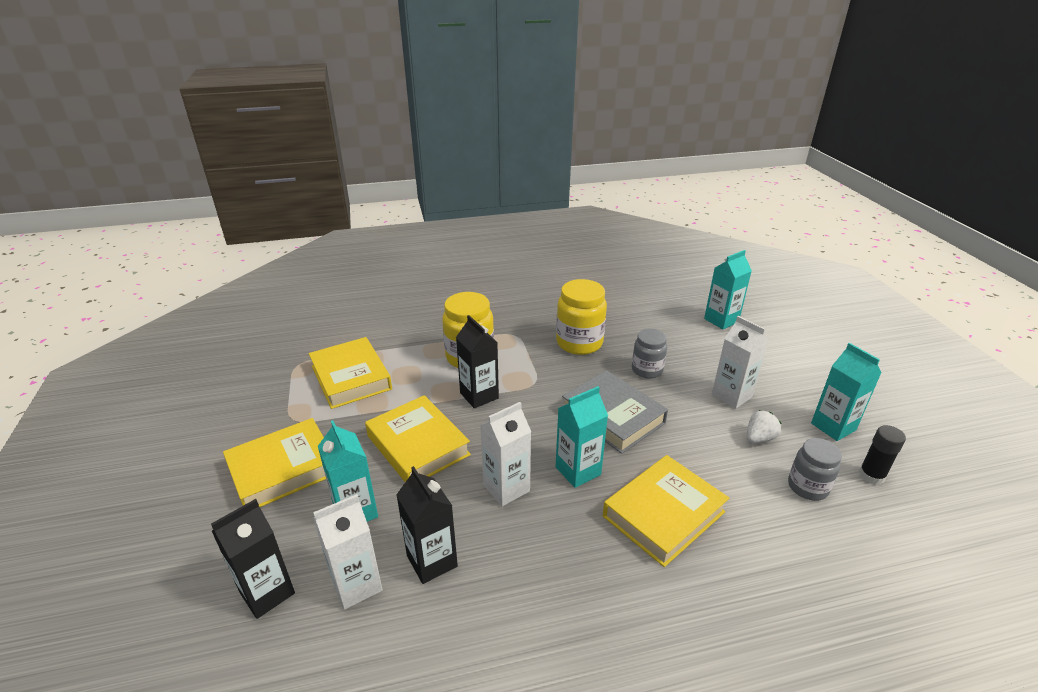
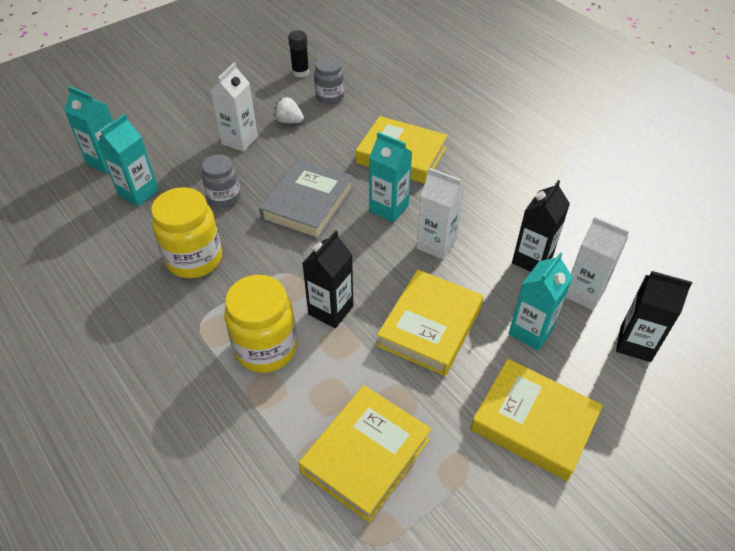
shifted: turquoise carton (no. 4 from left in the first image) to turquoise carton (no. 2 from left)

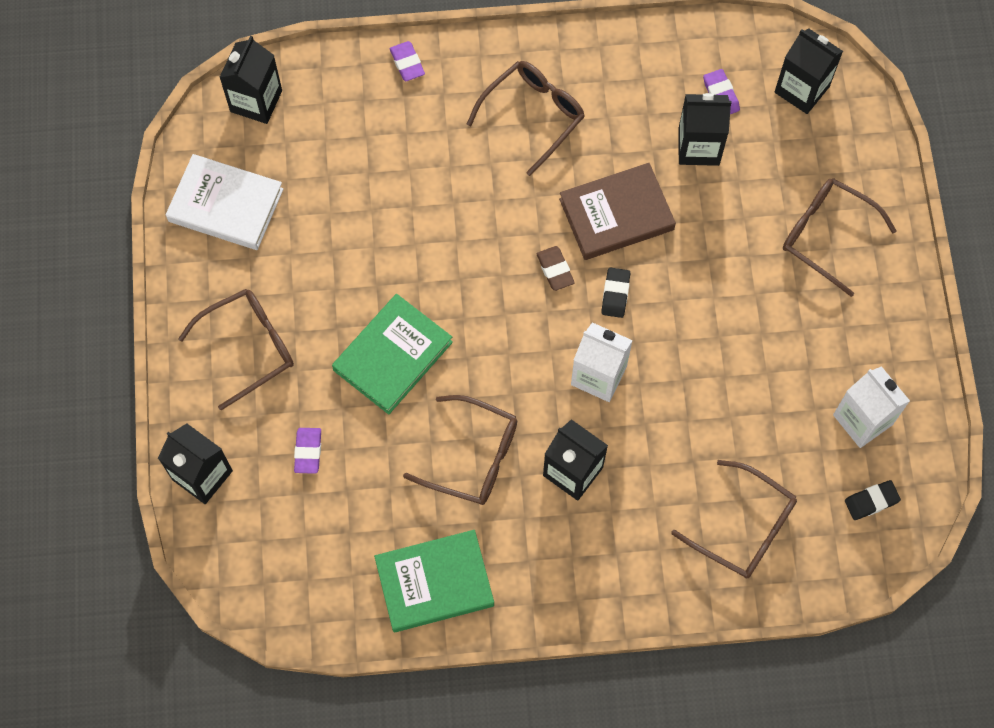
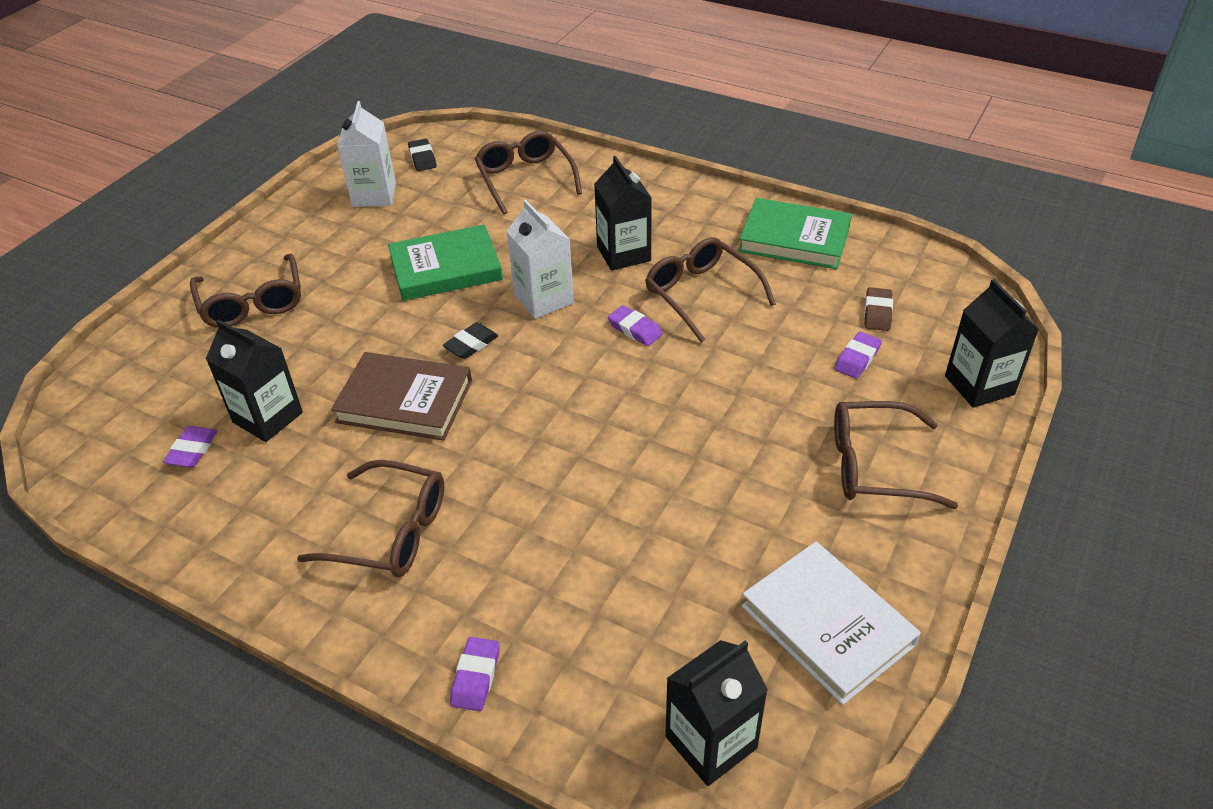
gone: black carton (no. 5 from left)
new: purple eraser (no. 3 from left)
shifted: green book (no. 1 from left); brown eraser
rotated: brown glasses (no. 3 from left in the first image) 150 degrees counterclockwise; black eraser (no. 2 from left in the first image) 60 degrees clockwise

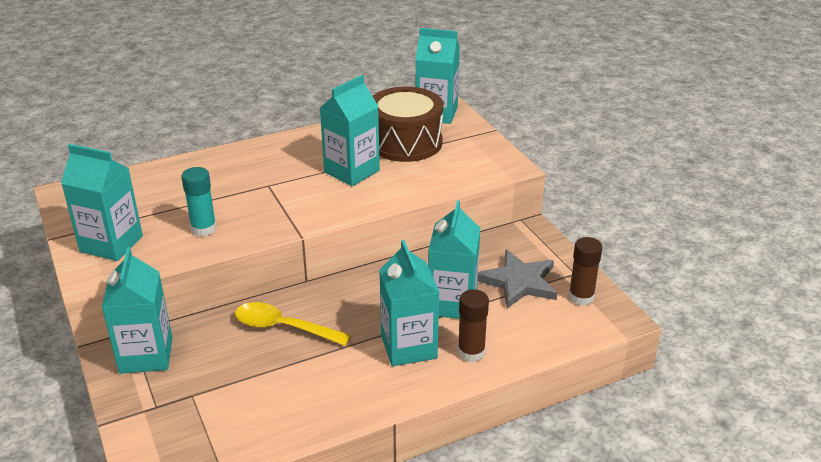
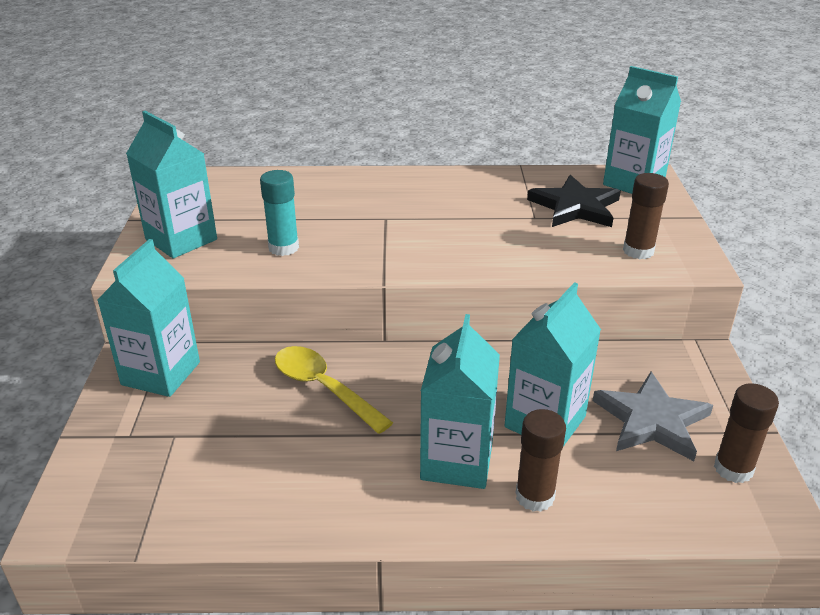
gone: turquoise carton (no. 3 from left)
new: brown glue stick (no. 2 from left)
swapped: brown drum to black star

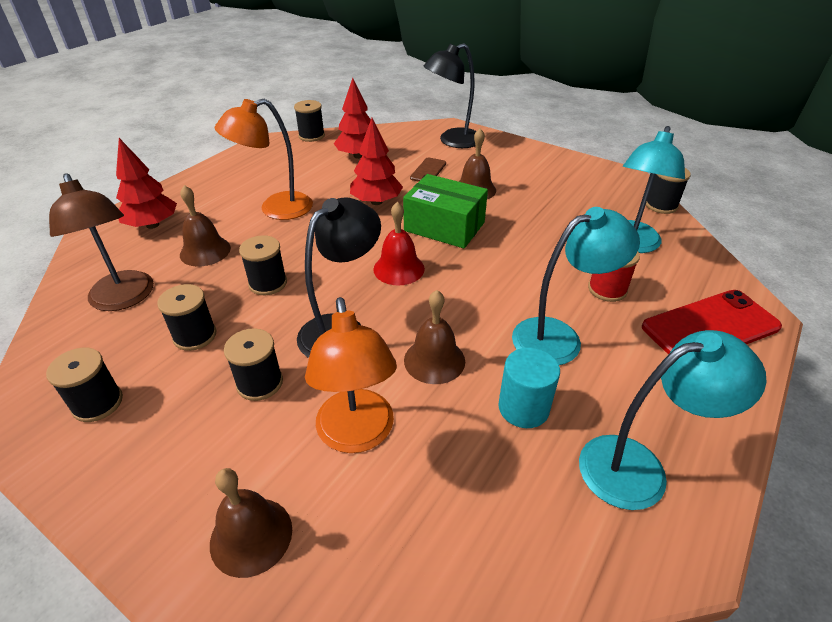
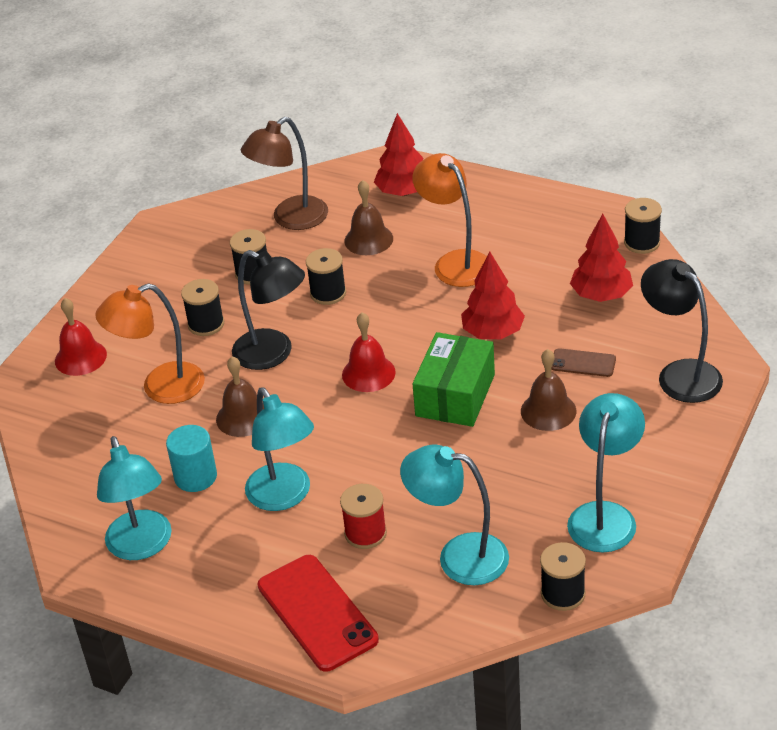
gone: black spool (no. 1 from left)
new: turquoise lamp (no. 4 from left)
repainted: brown bell (no. 2 from left) to red bell (no. 1 from left)

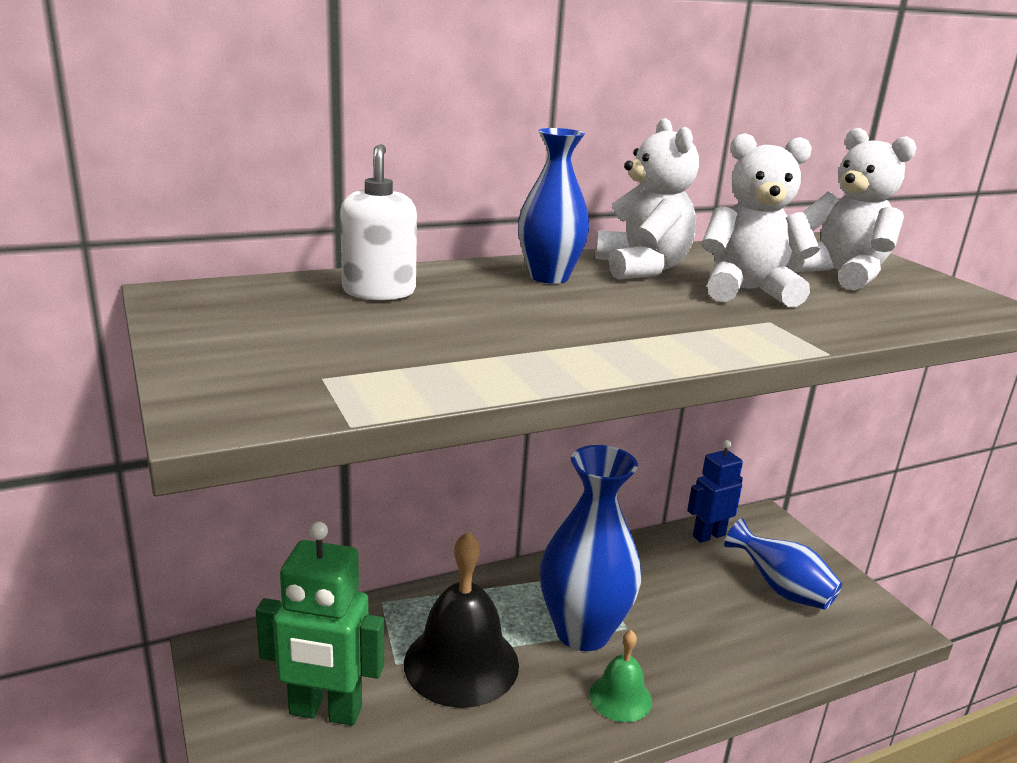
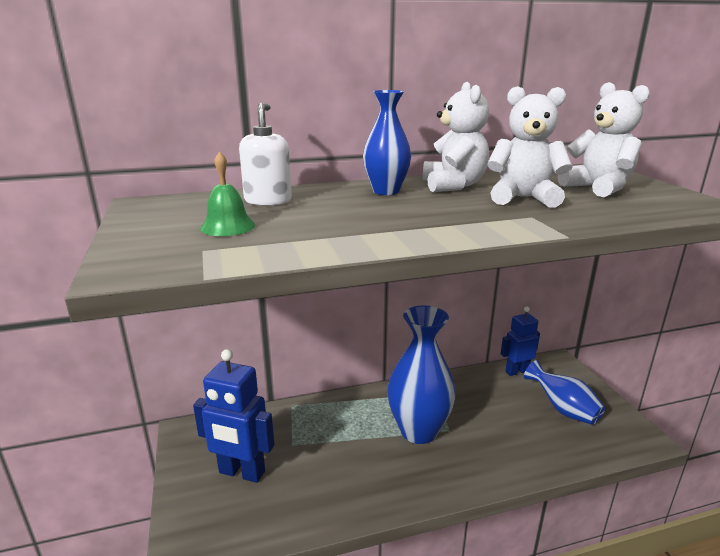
gone: black bell
shifted: green bell
repainted: green robot to blue robot (no. 1 from left)

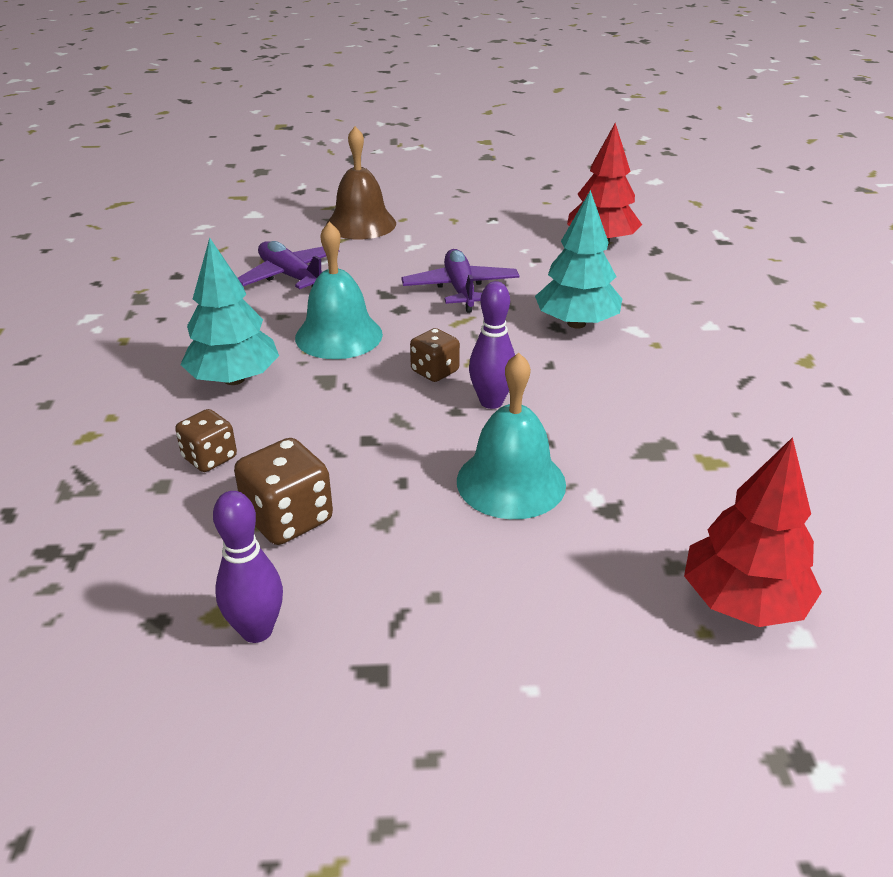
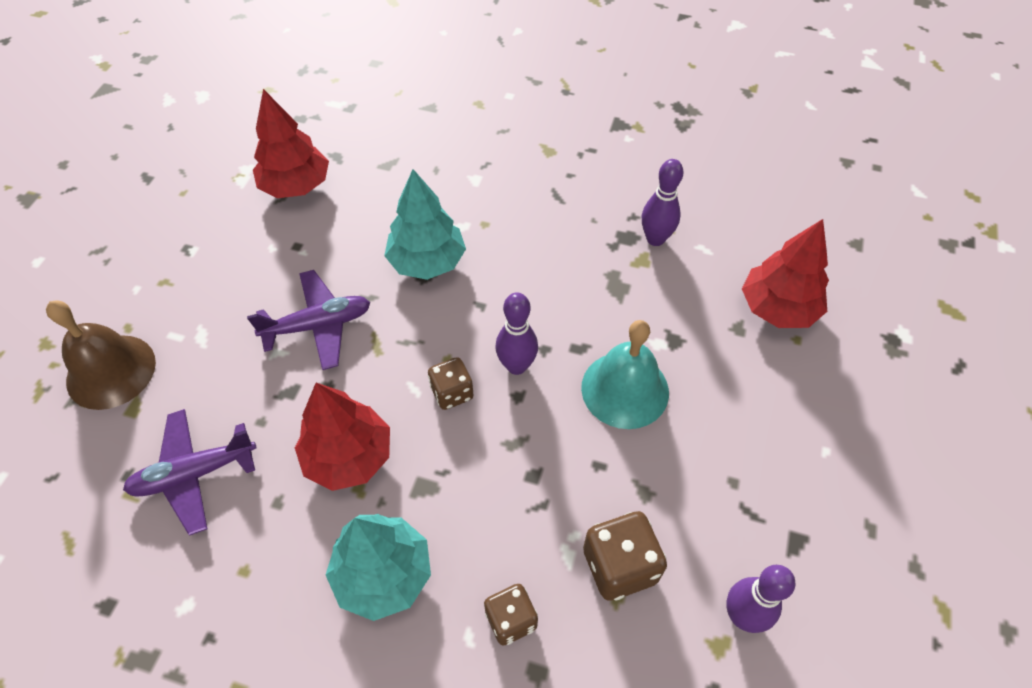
new: purple bowling pin (no. 2 from left)
swapped: turquoise bell (no. 1 from left) to red tree (no. 2 from left)
rotated: purple plane (no. 2 from left) 150 degrees clockwise

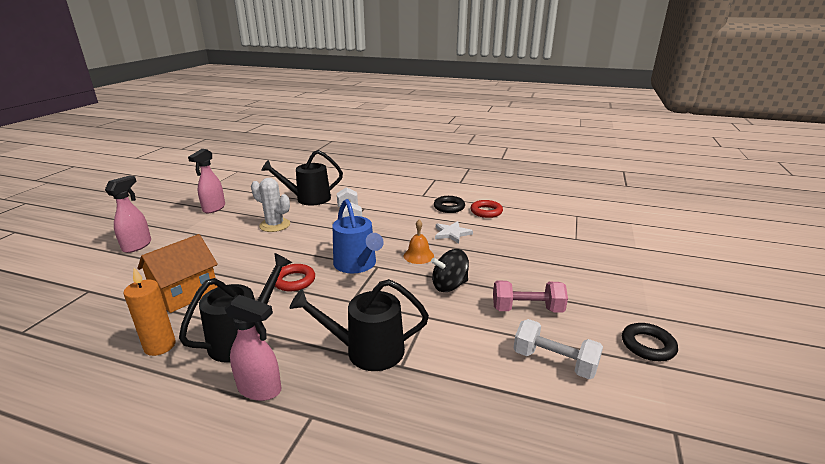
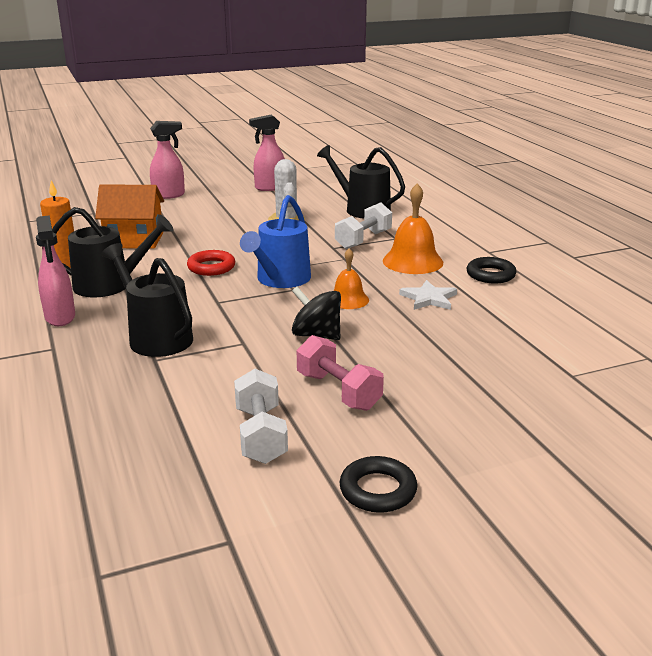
gone: red ring (no. 2 from left)
new: orange bell (no. 2 from left)

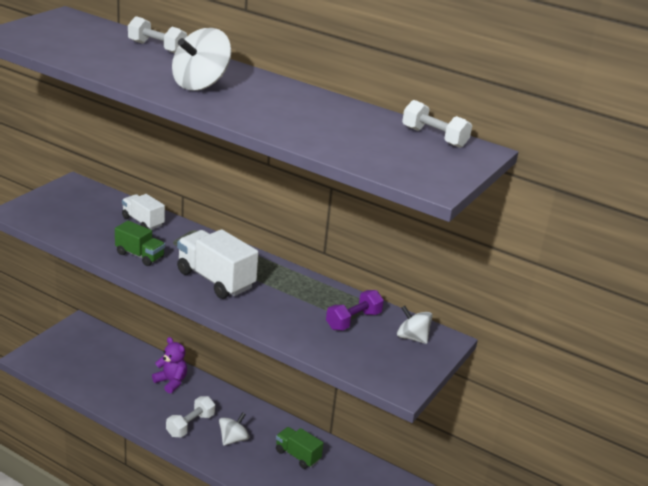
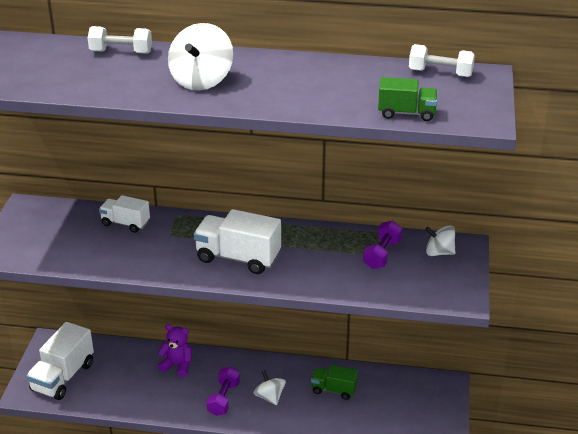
new: white truck (no. 1 from left)
shifted: green truck (no. 1 from left in the first image) to green truck (no. 2 from left)
repainted: white dumbbell (no. 2 from left) to purple dumbbell (no. 1 from left)
rotated: white spinning top (no. 2 from left) 45 degrees counterclockwise

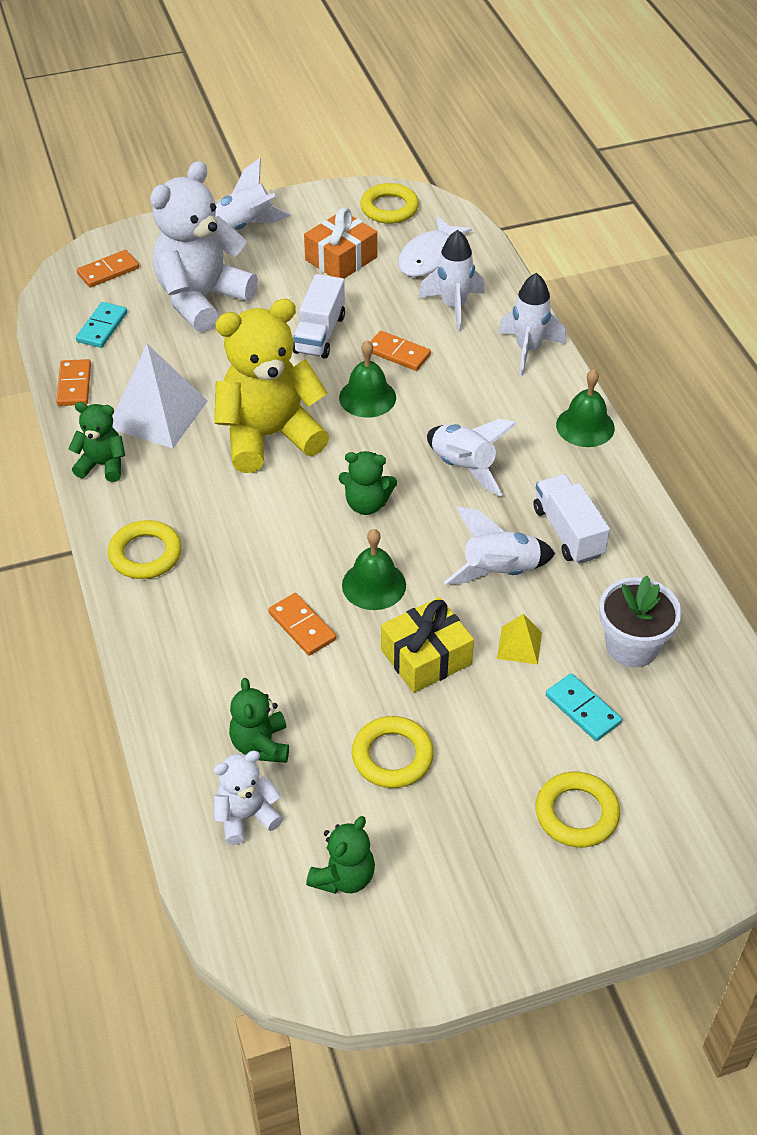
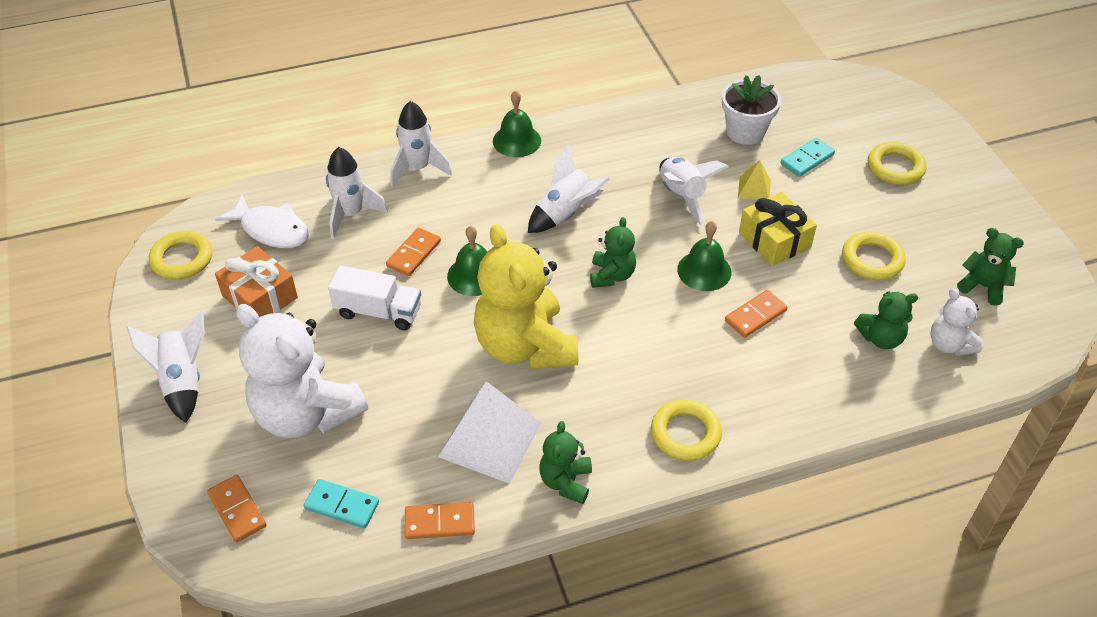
gone: white truck (no. 2 from left)

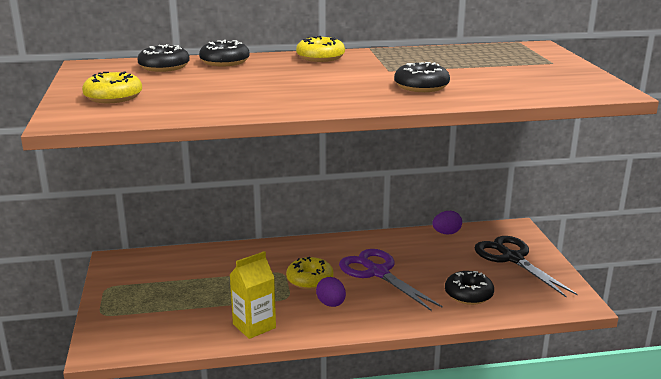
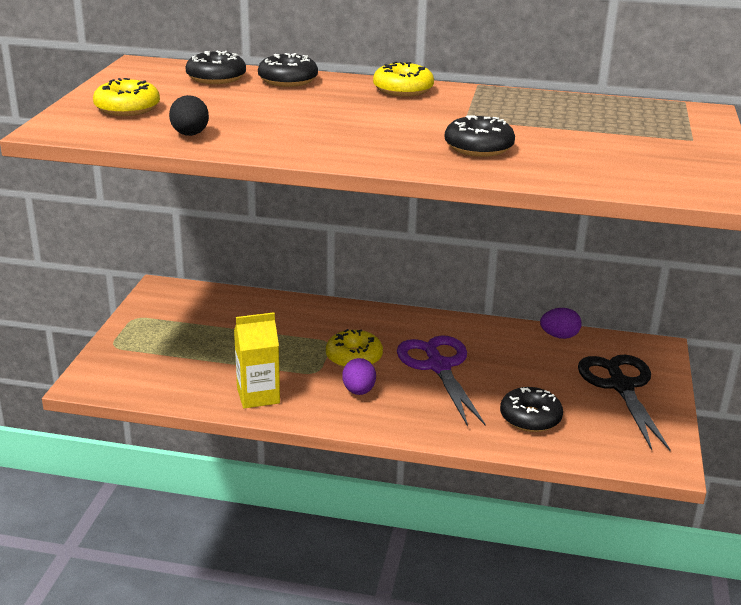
new: black egg

